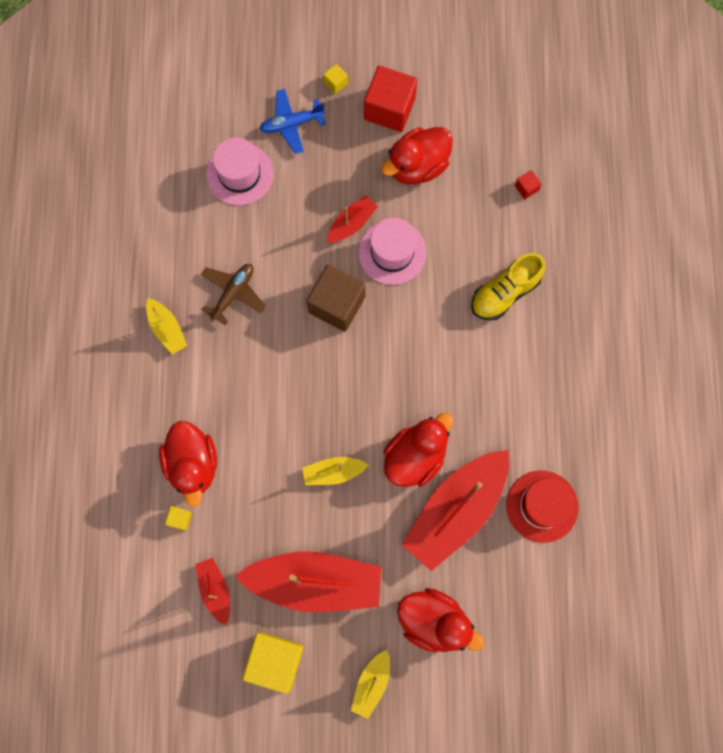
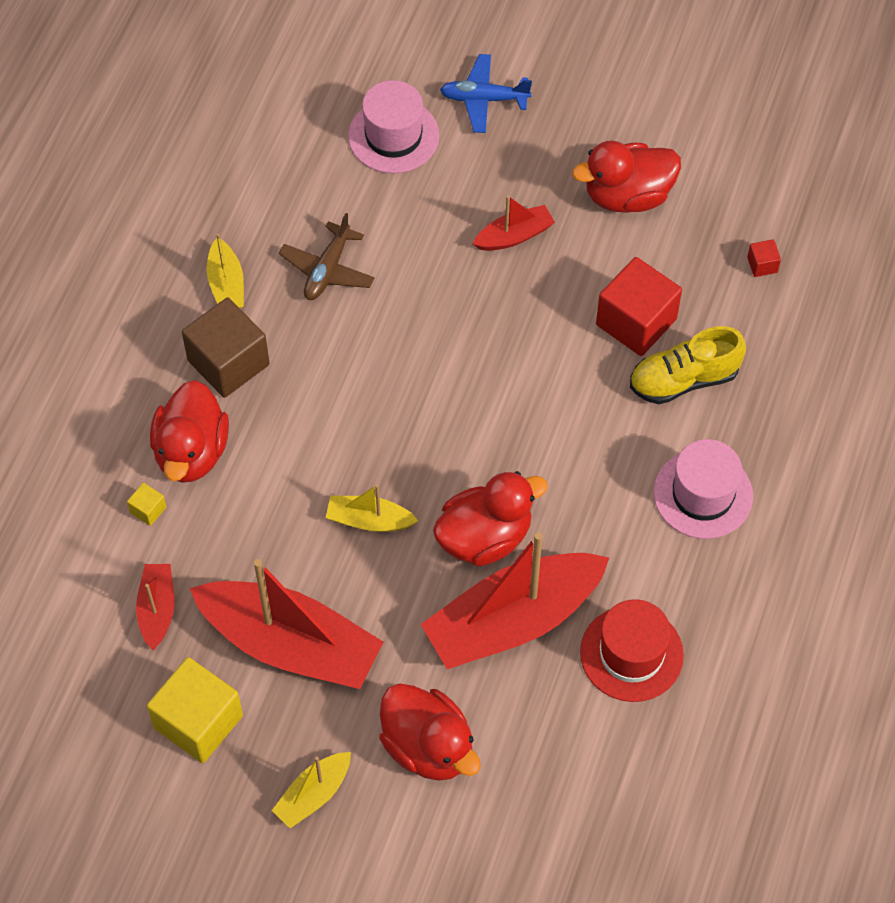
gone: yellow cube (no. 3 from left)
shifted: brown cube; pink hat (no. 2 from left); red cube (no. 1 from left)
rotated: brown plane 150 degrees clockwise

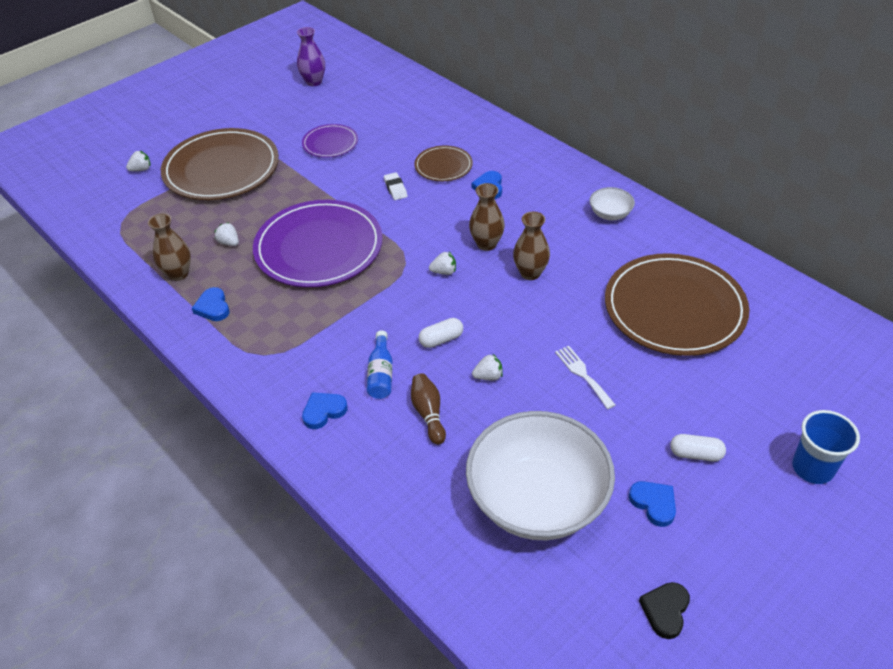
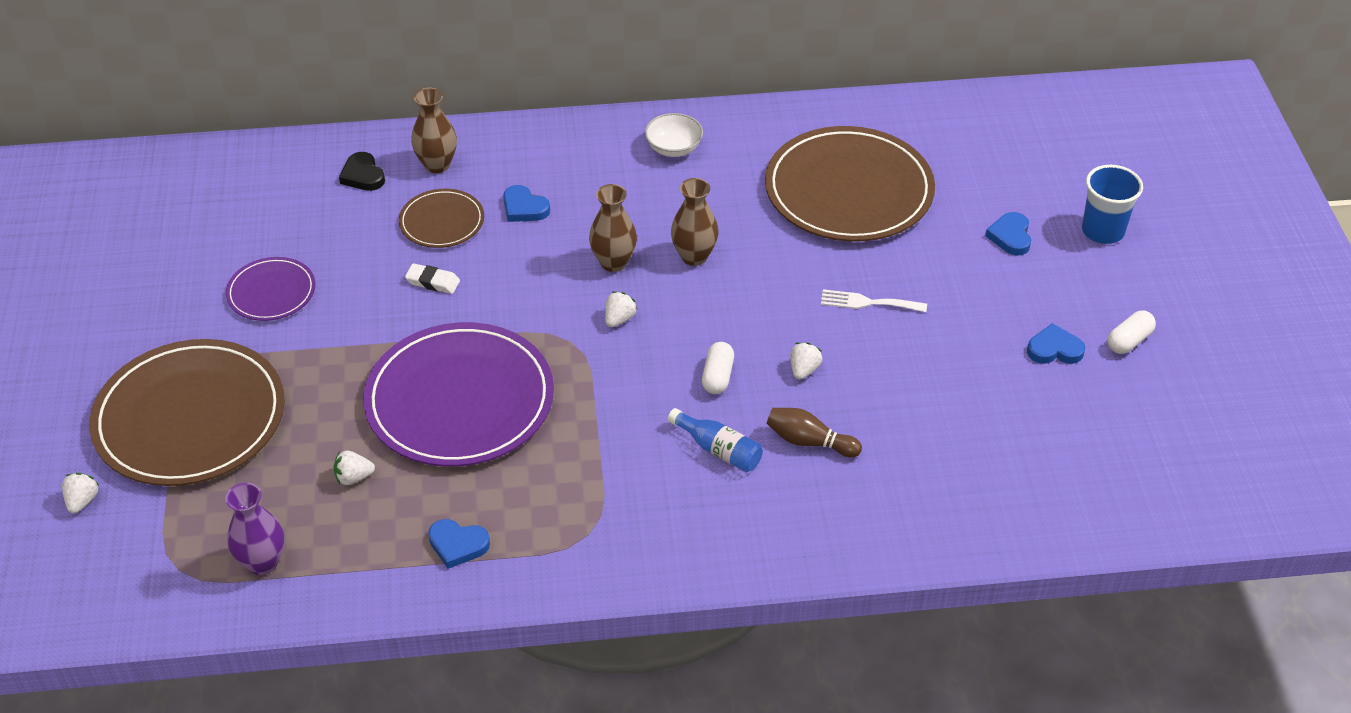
gone: white bowl (no. 1 from left)
shifted: brown vase (no. 1 from left); purple vase; blue heart (no. 2 from left in the first image) to blue heart (no. 3 from left); black heart; white capsule (no. 2 from left)

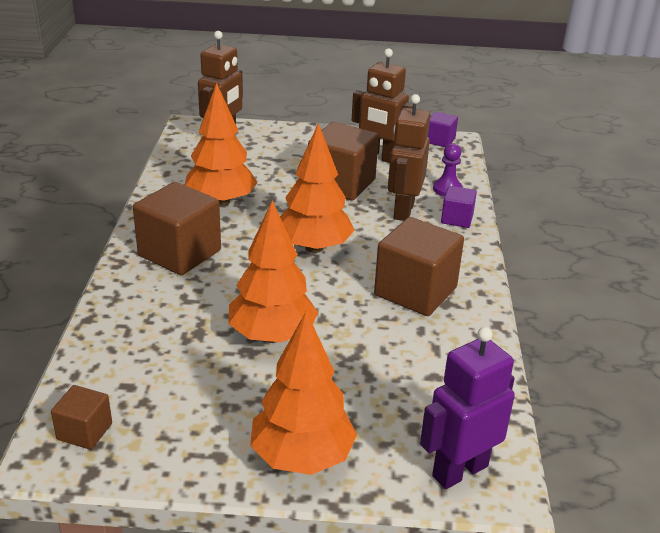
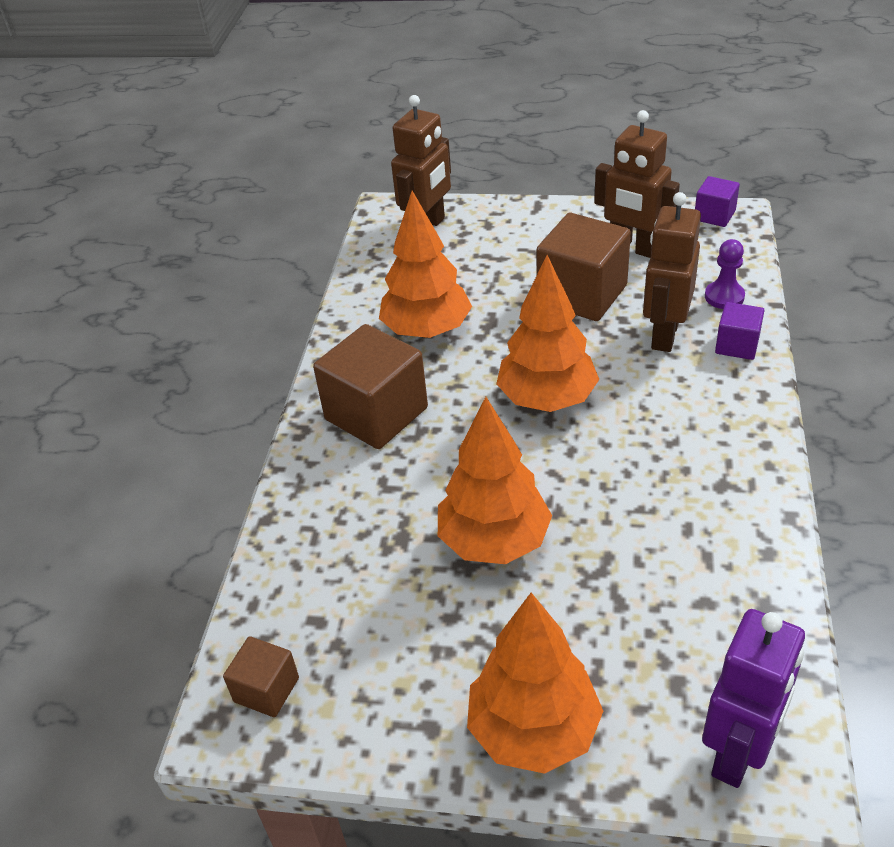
gone: brown cube (no. 4 from left)
rotated: purple robot 150 degrees clockwise

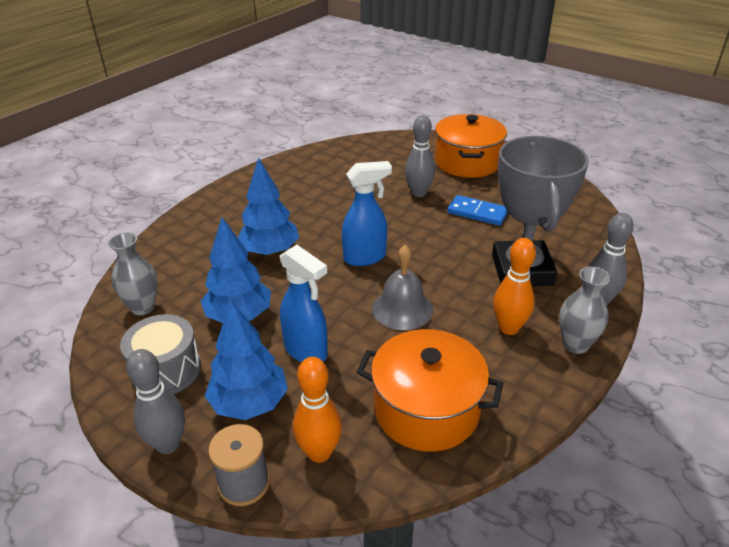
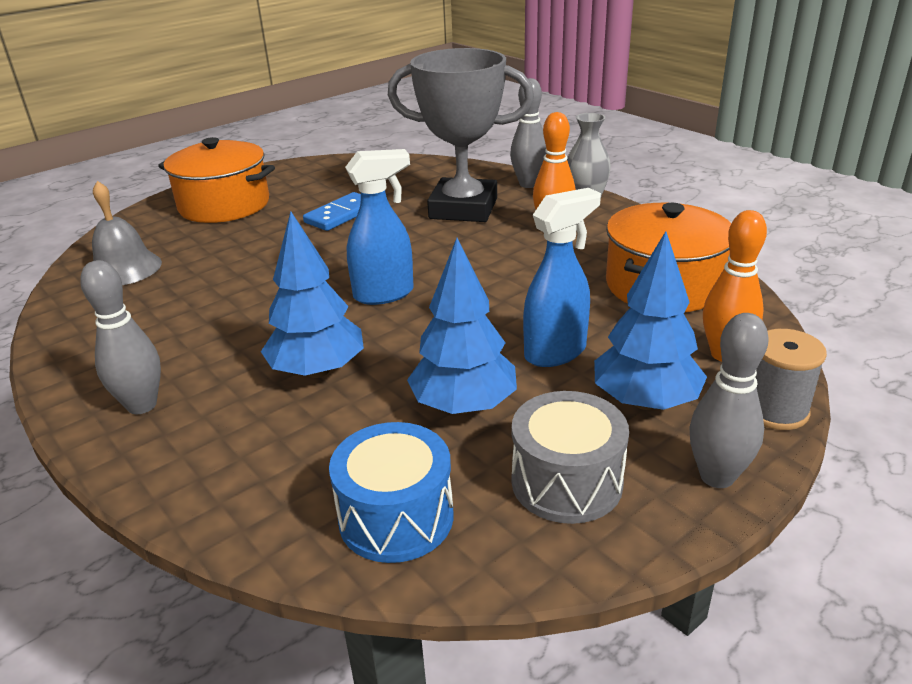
shifted: grey bell; grey bowling pin (no. 2 from left in the first image) to grey bowling pin (no. 1 from left)
swapped: grey vase (no. 1 from left) to blue drum
rotated: blue spray bottle (no. 2 from left in the first image) 75 degrees clockwise

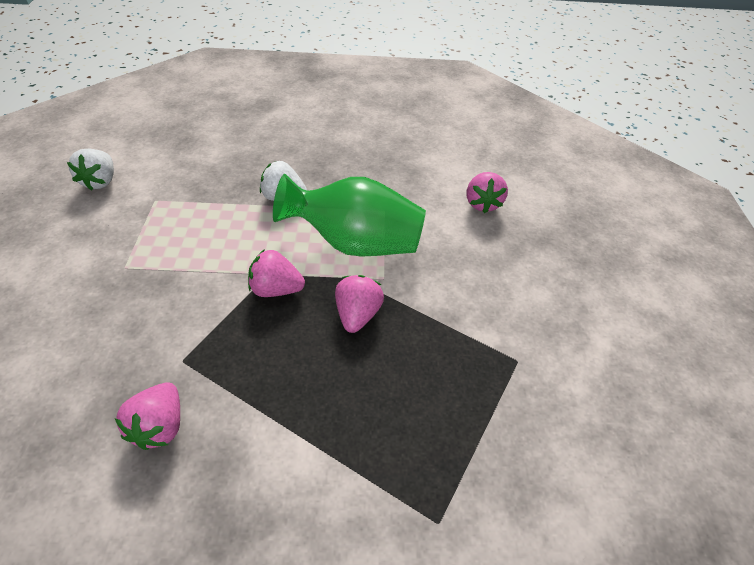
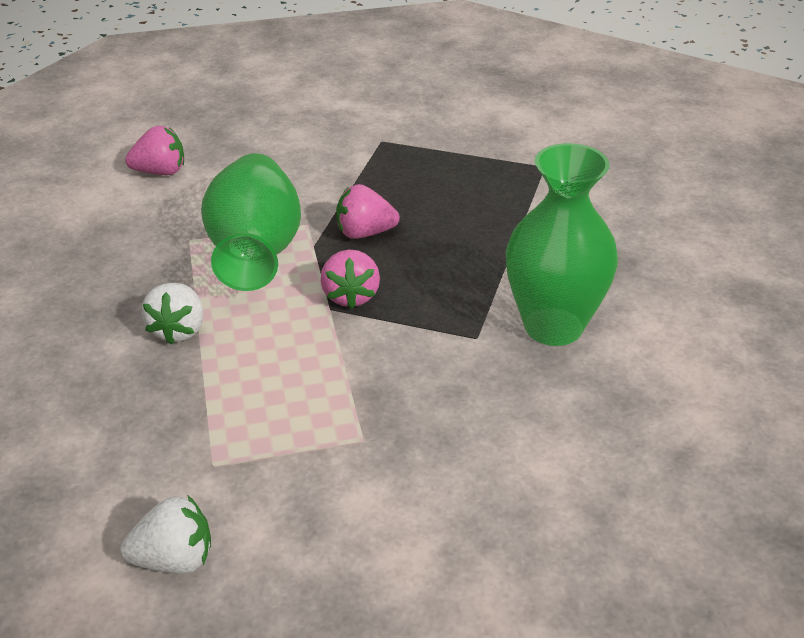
swapped: pink strawberry (no. 1 from left) to green vase (no. 2 from left)

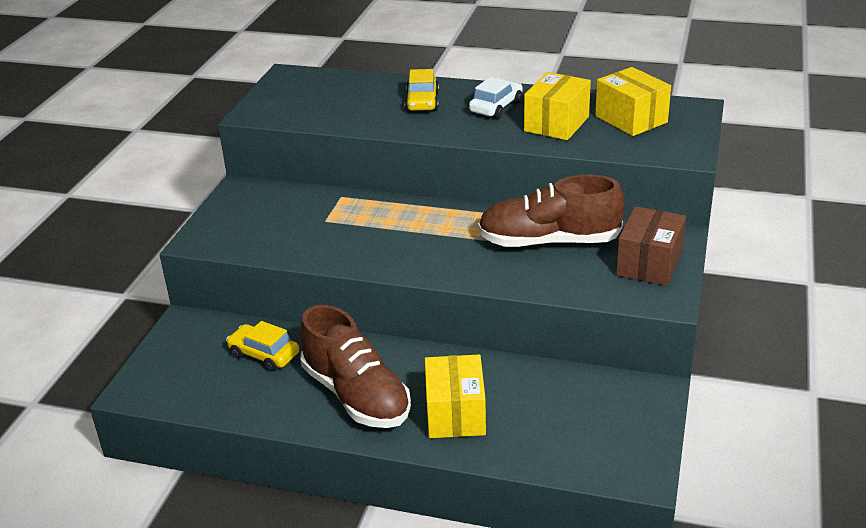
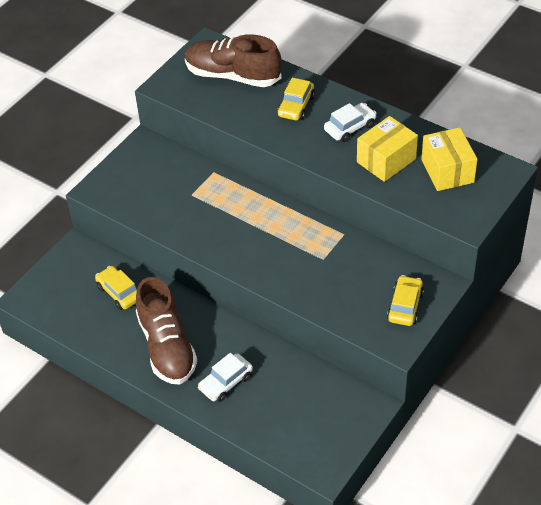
shifted: brown shoe (no. 2 from left)
swapped: yellow box (no. 1 from left) to white car (no. 1 from left); brown box to yellow car (no. 3 from left)

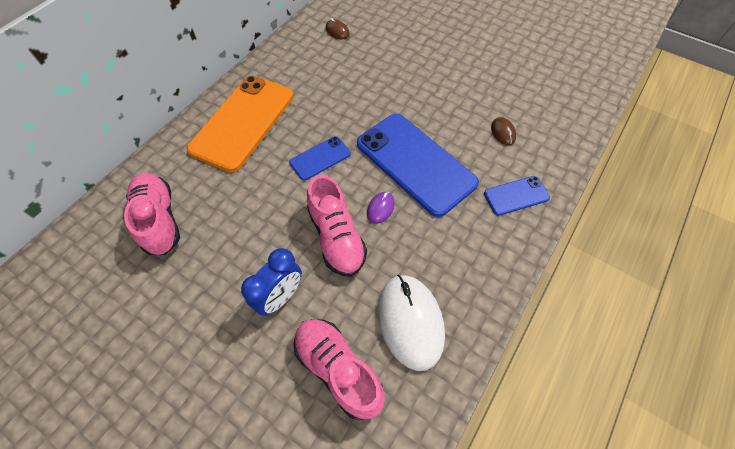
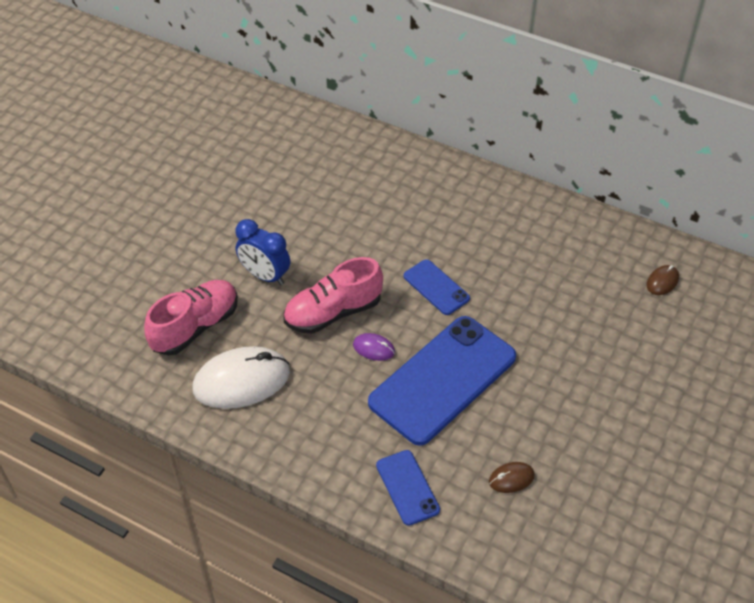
gone: pink shoe (no. 1 from left); orange phone

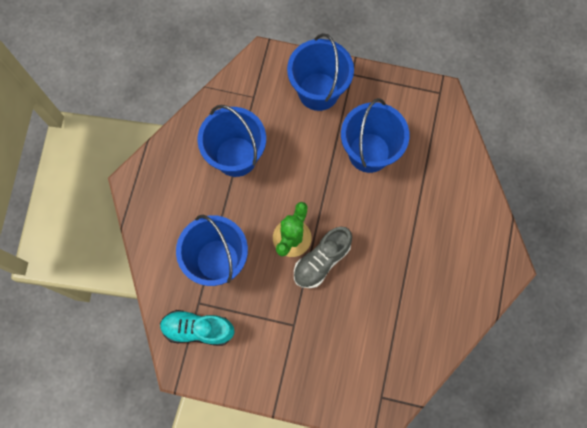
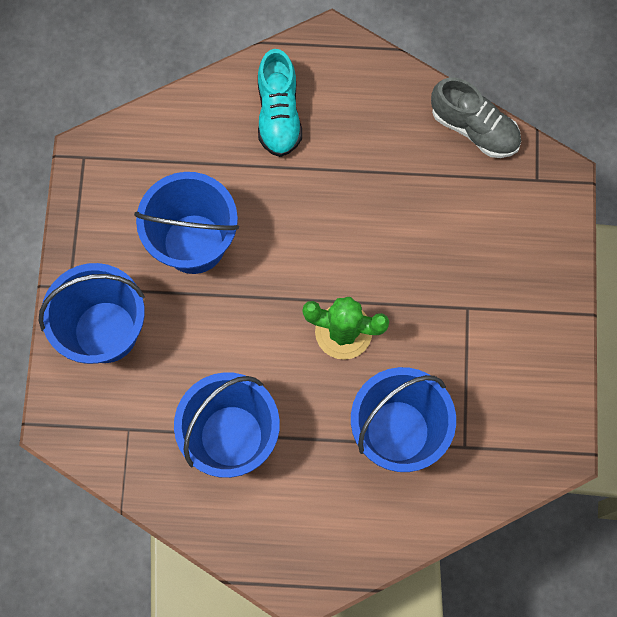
shifted: turquoise shoe; grey shoe

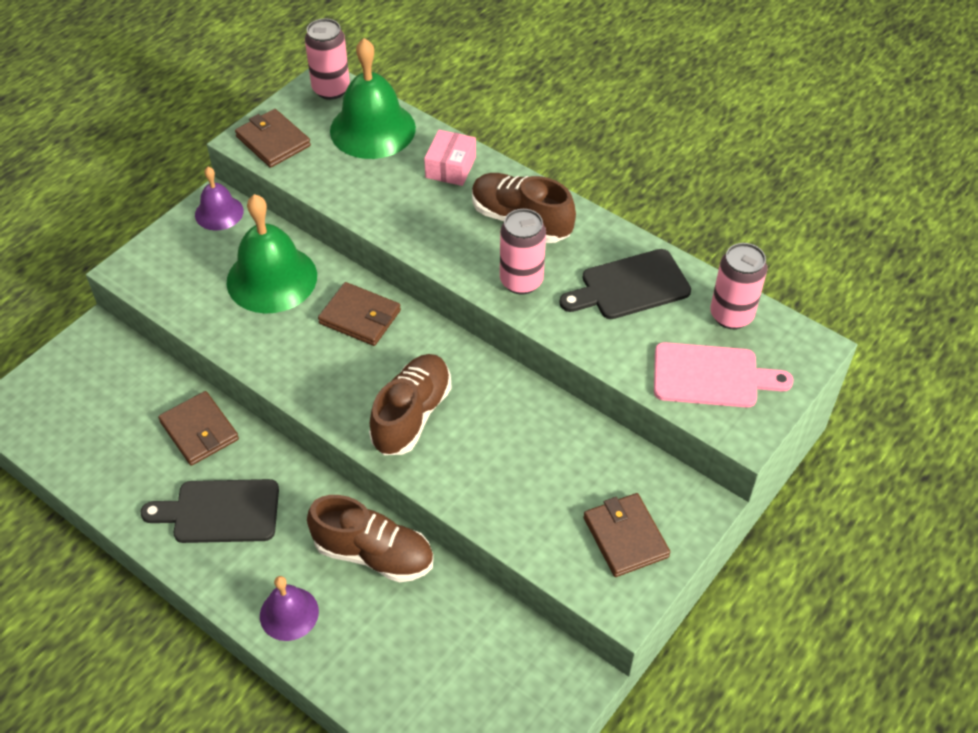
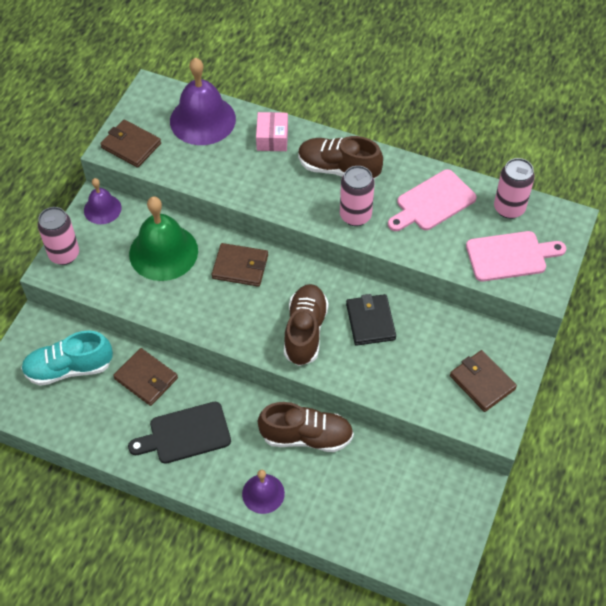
new: turquoise shoe; black wallet
shifted: pink can (no. 1 from left)
repainted: green bell (no. 2 from left) to purple bell (no. 2 from left); black cutting board (no. 2 from left) to pink cutting board (no. 1 from left)

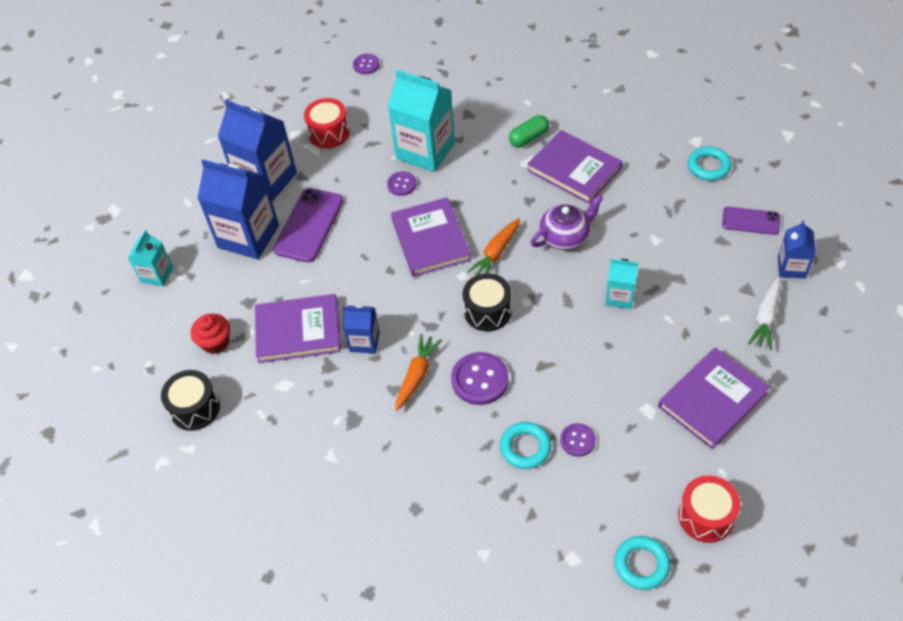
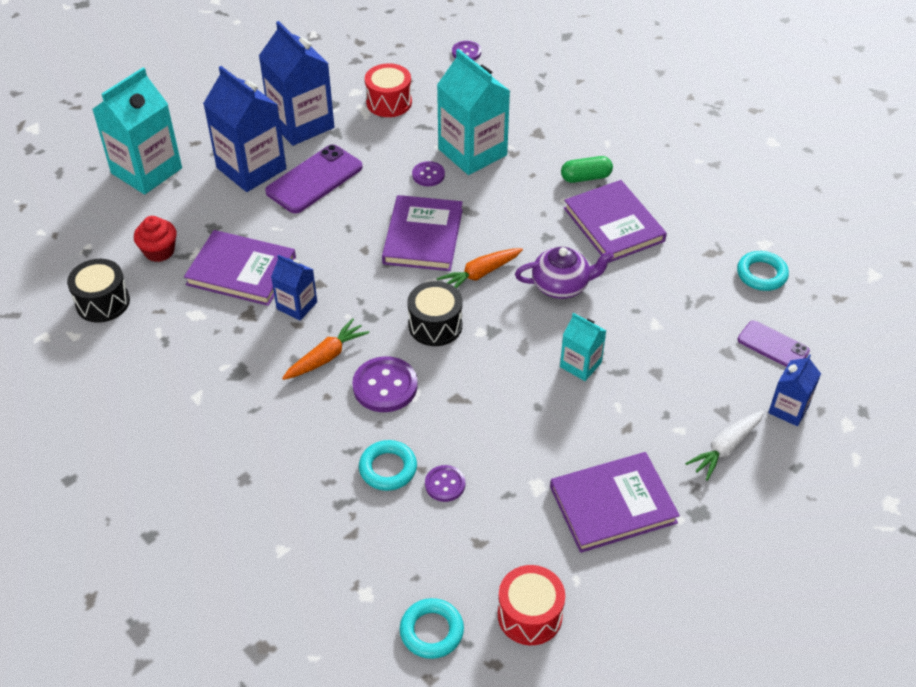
scaled: turquoise carton (no. 1 from left) x1.90

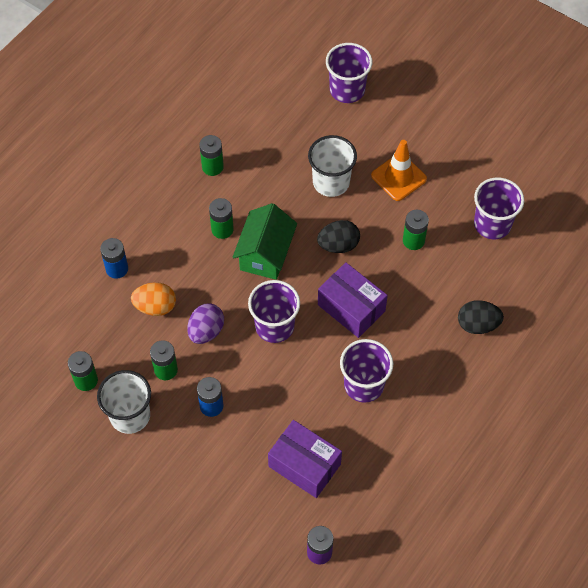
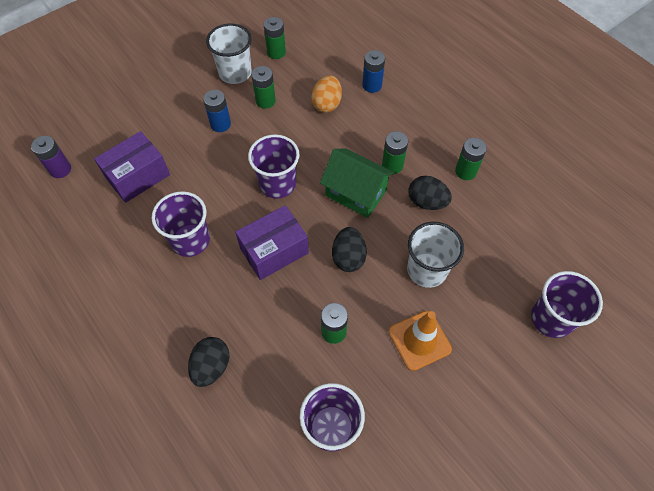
gone: purple egg
new: black egg (no. 3 from left)

